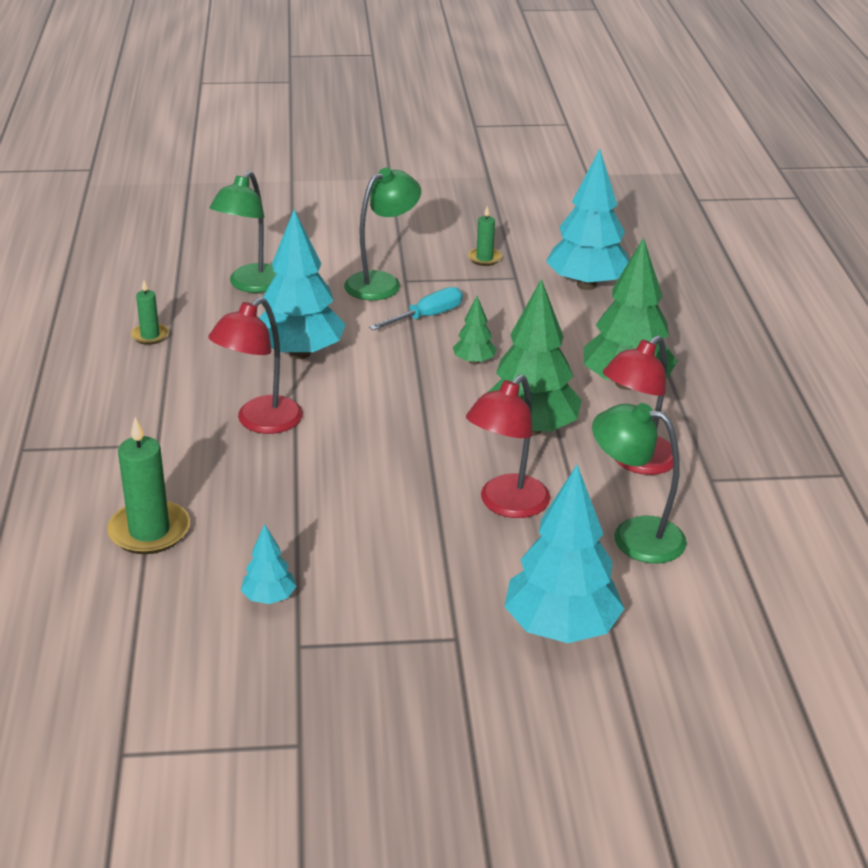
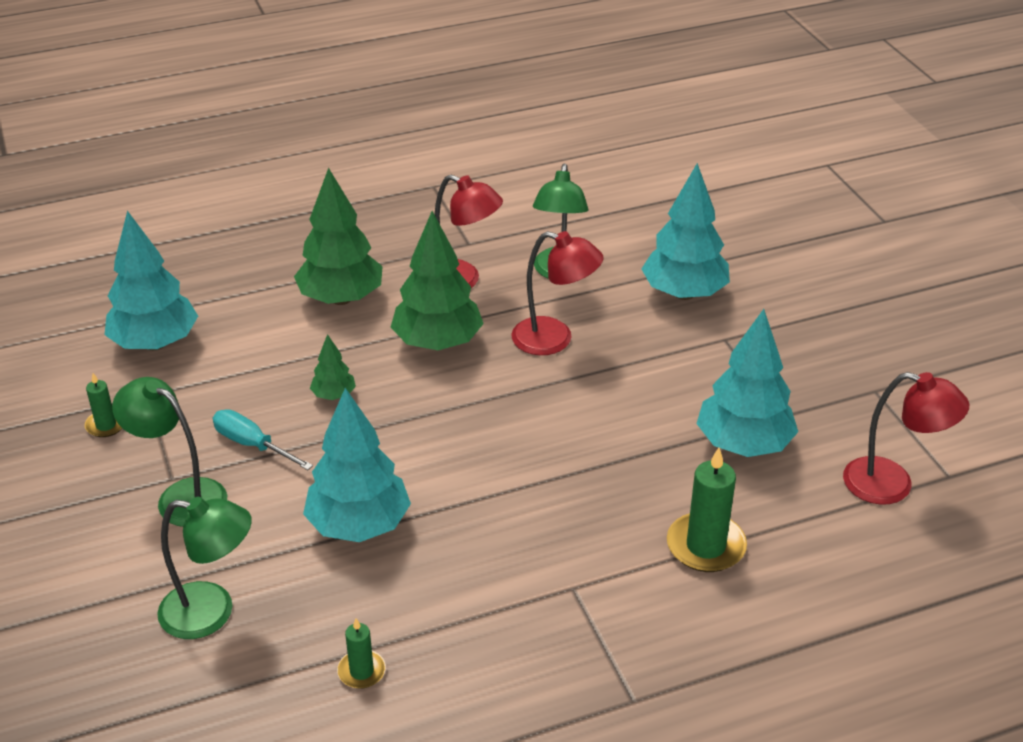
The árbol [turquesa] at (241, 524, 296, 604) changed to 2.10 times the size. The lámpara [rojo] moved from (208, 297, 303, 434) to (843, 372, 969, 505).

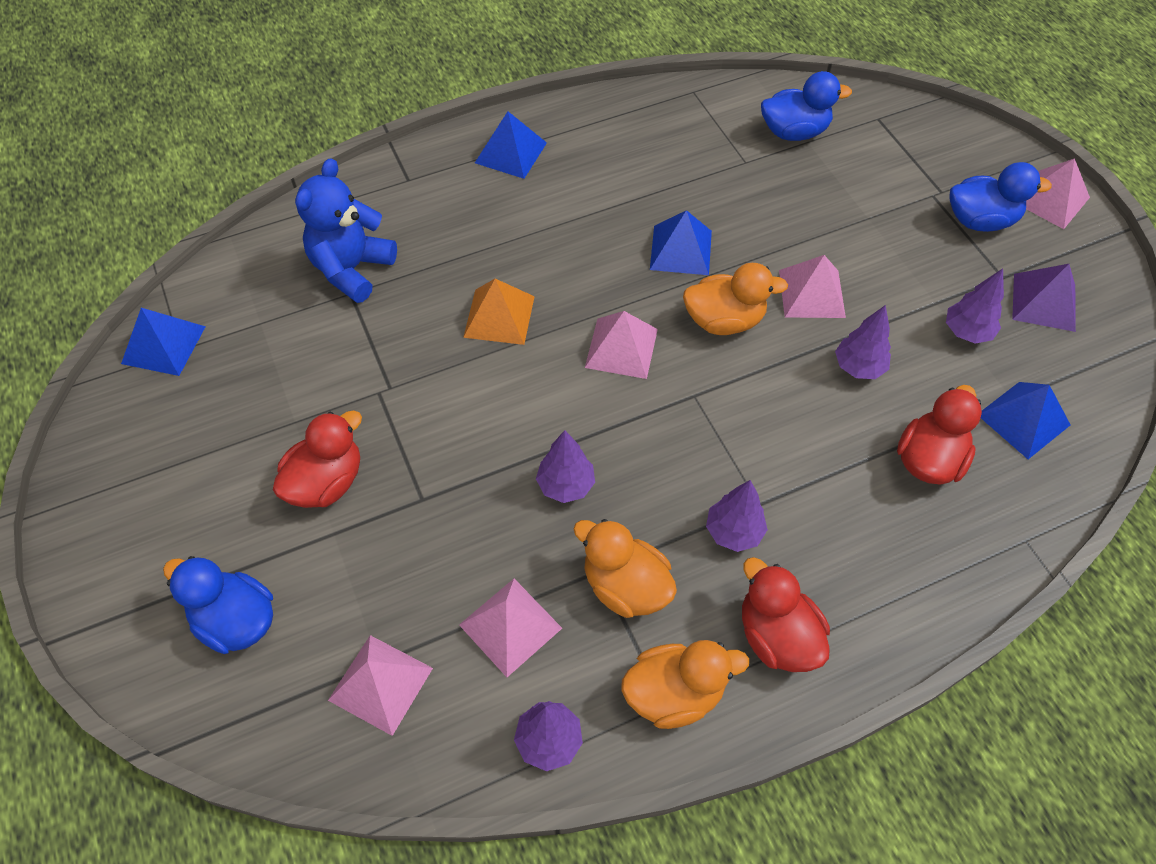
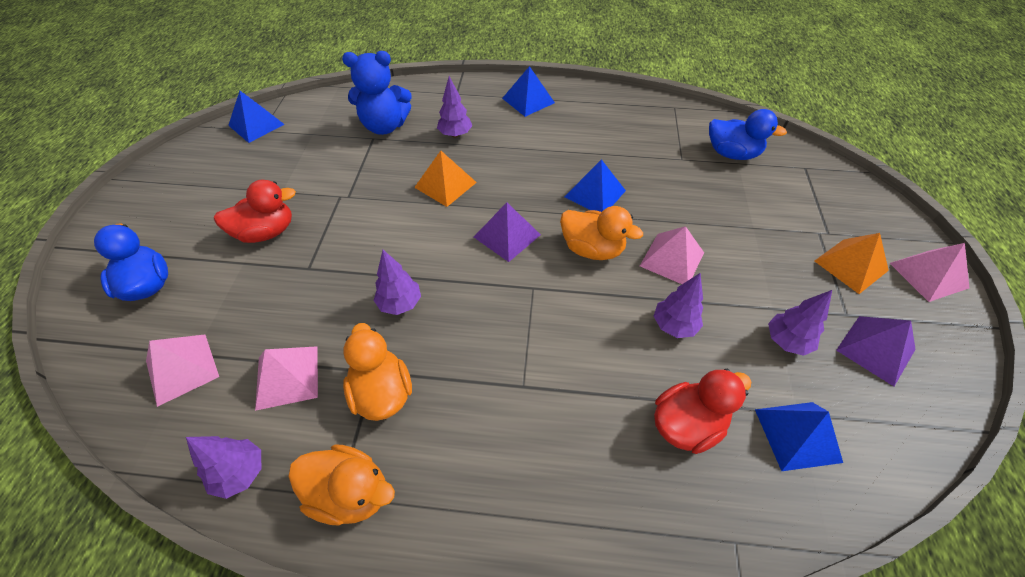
The osito [azul] at (295, 158, 397, 303) turned 150 degrees counterclockwise. The árbol [morado] moved from (706, 480, 768, 552) to (437, 76, 472, 138). The pirámide [rosa] at (585, 311, 658, 379) became the pirámide [morado] at (474, 202, 541, 262). The pato [azul] at (950, 162, 1052, 232) was replaced by the pirámide [naranja] at (815, 233, 889, 294). The pato [rojo] at (742, 557, 830, 672) disappeared.

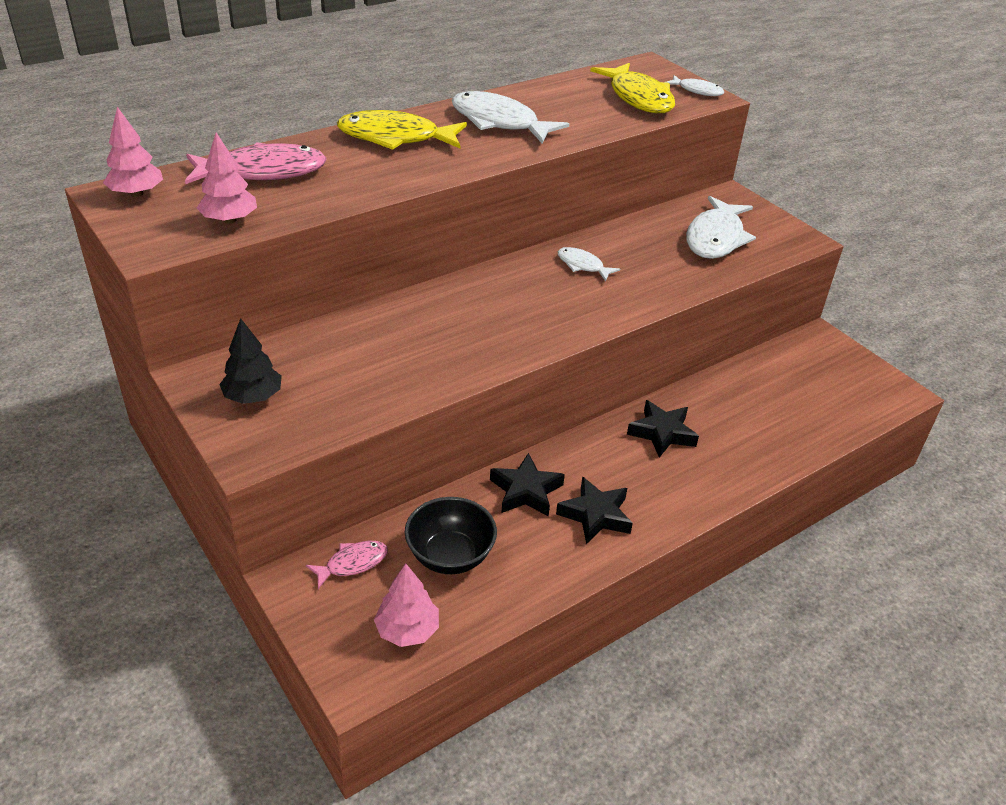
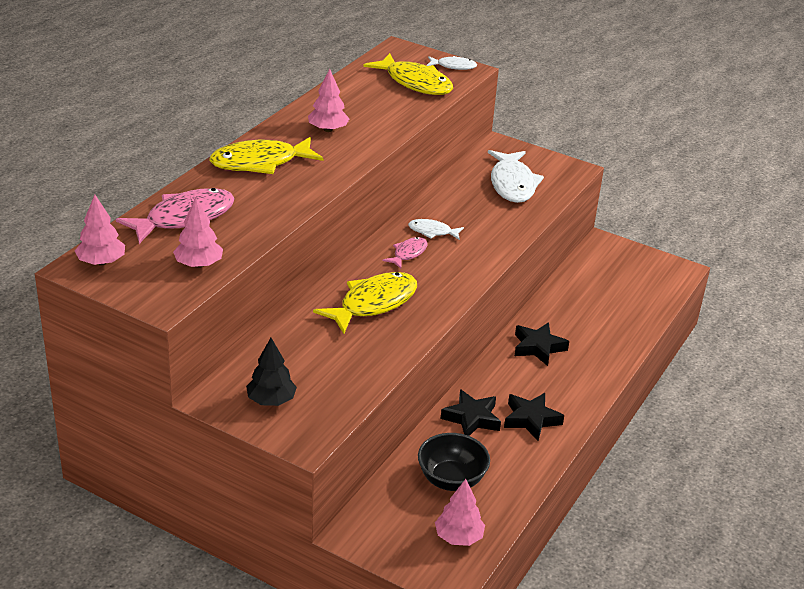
The pez [blanco] at (452, 91, 569, 144) was replaced by the árbol [rosa] at (308, 69, 350, 132). The pez [amarillo] at (313, 272, 417, 334) appeared. The pez [rosa] moved from (306, 541, 388, 589) to (382, 237, 428, 269).

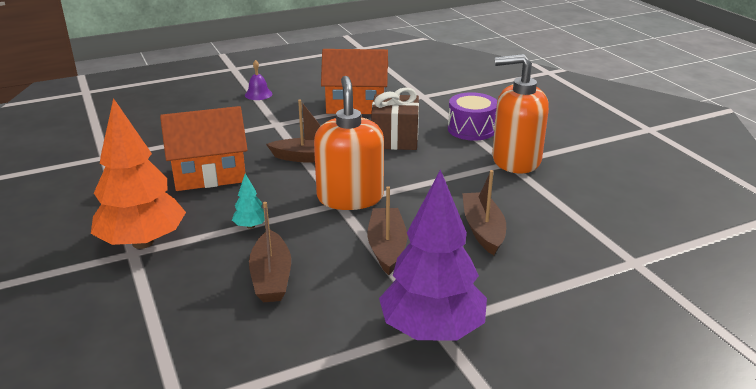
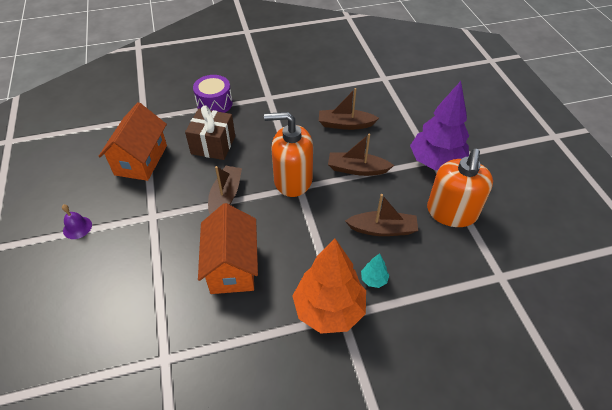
The árbol [turquesa] moved from (232, 174, 265, 229) to (361, 253, 389, 288). The dispensador de jabón [naranja] moved from (492, 54, 549, 173) to (427, 149, 493, 227).

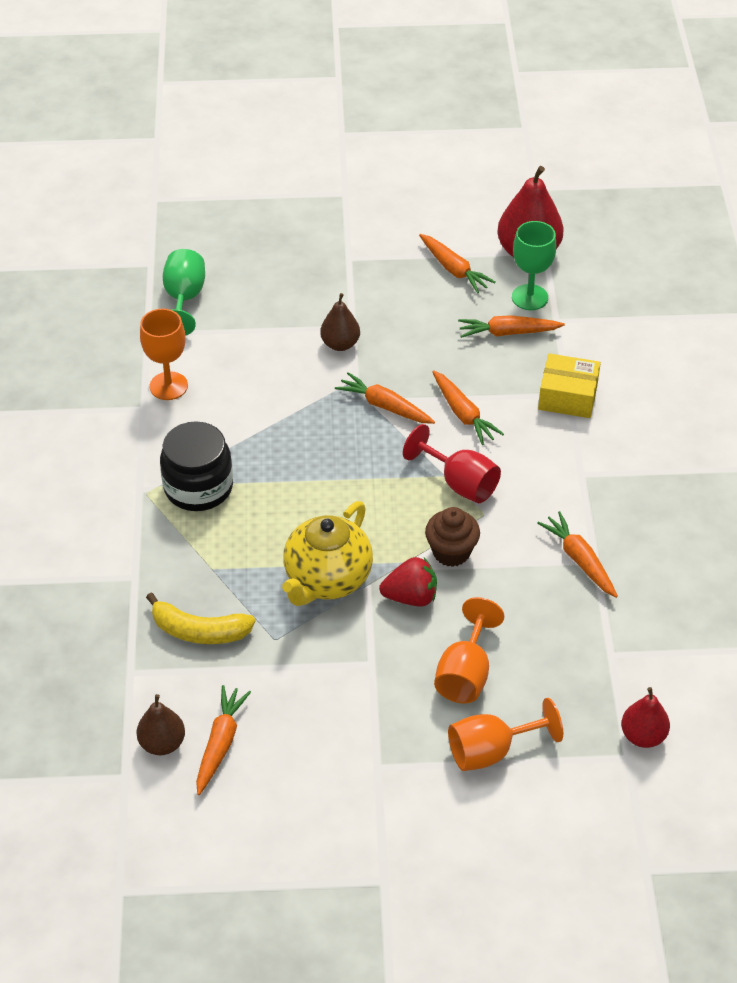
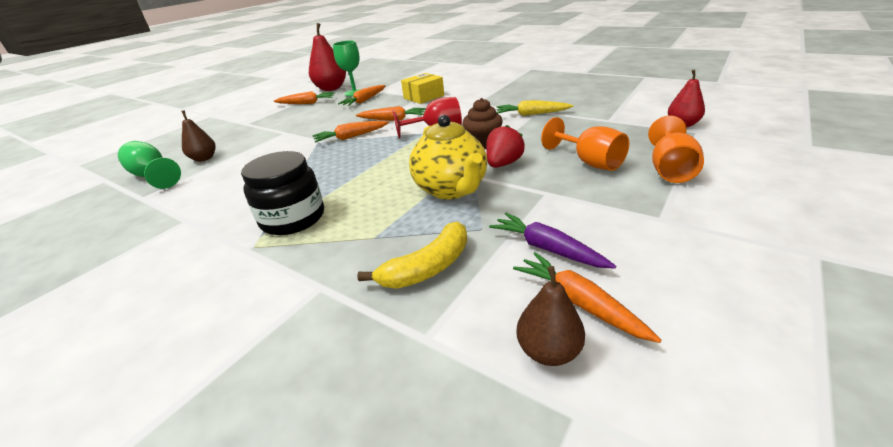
The pera [marrón] moved from (320, 293, 360, 351) to (182, 110, 216, 162). The zanahoria [morado] at (489, 213, 616, 269) appeared. The zanahoria [naranja] at (537, 511, 618, 598) became the zanahoria [amarillo] at (497, 100, 573, 116). The copa [naranja] at (140, 309, 188, 400) disappeared.

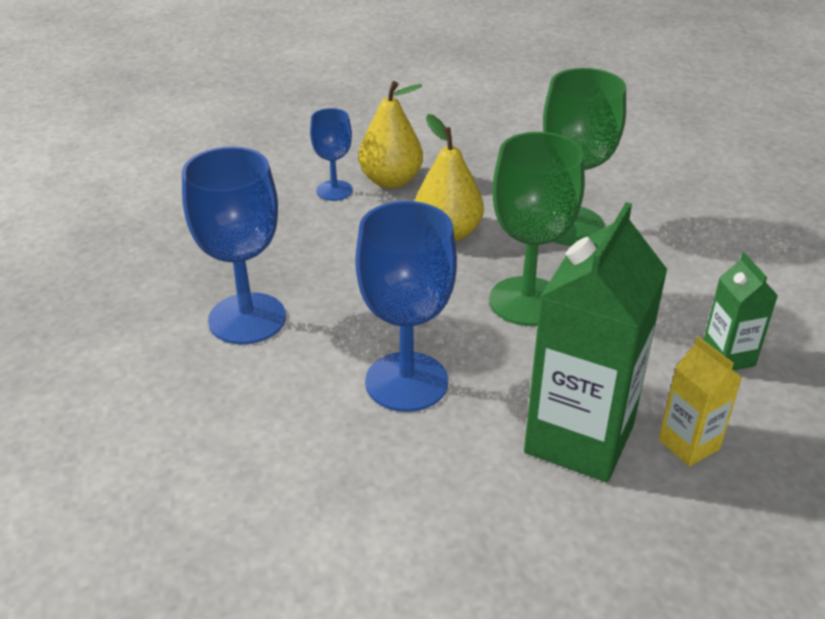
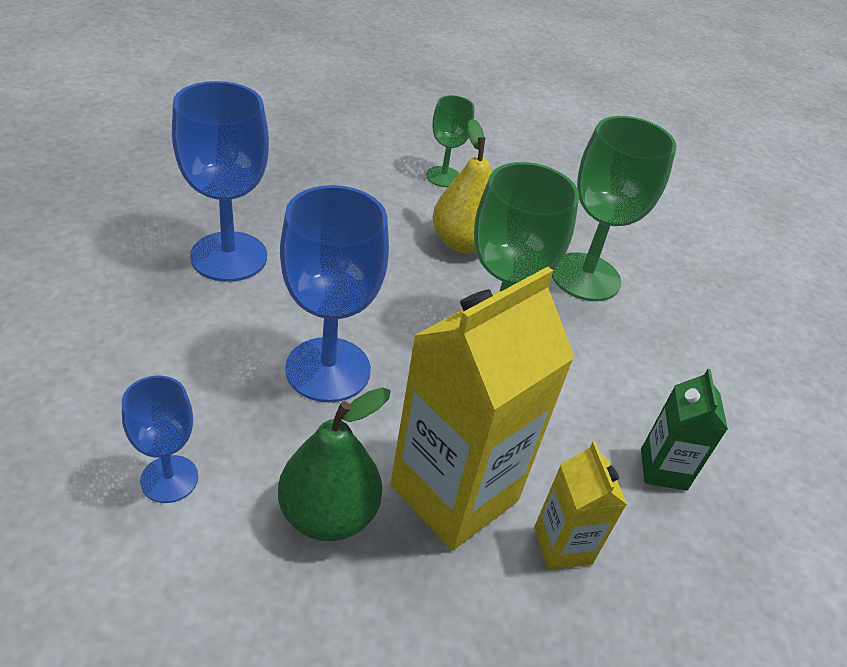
The copa [azul] moved from (310, 108, 353, 201) to (122, 376, 198, 503). The pera [verde] at (278, 387, 391, 541) appeared. The cartón de leche [verde] at (524, 202, 668, 482) became the cartón de leche [amarillo] at (390, 267, 575, 551). The pera [amarillo] at (358, 81, 423, 188) was replaced by the copa [verde] at (426, 95, 474, 187).

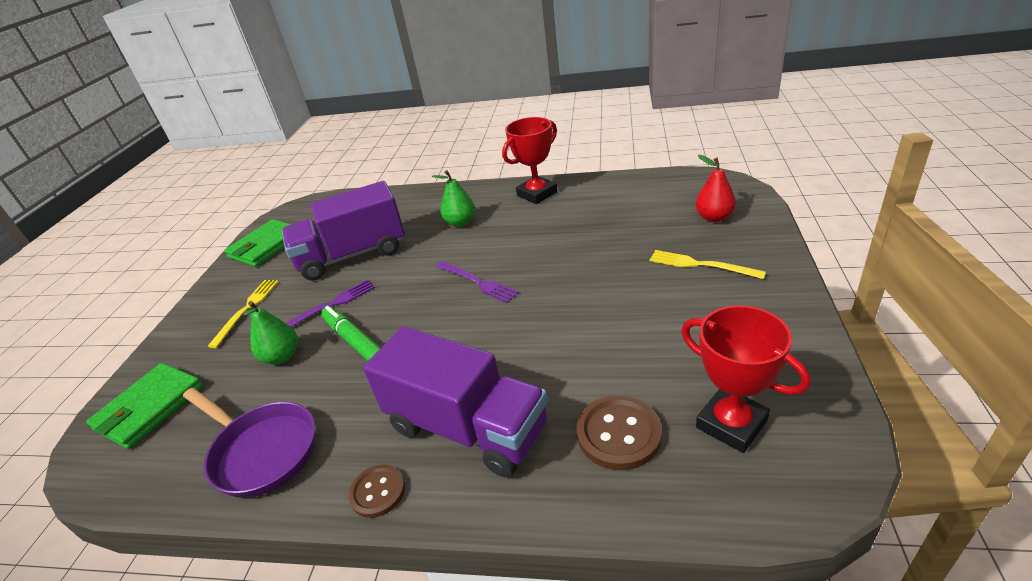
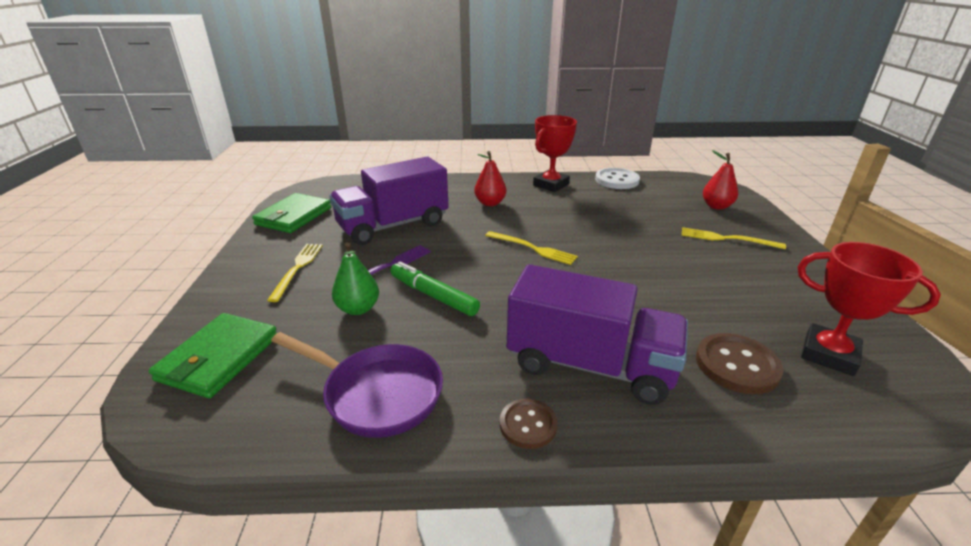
The pera [verde] at (432, 170, 475, 227) became the pera [rojo] at (474, 151, 506, 206). The tenedor [morado] at (436, 261, 519, 303) became the tenedor [amarillo] at (485, 231, 578, 265). The botón [blanco] at (595, 168, 640, 189) appeared.

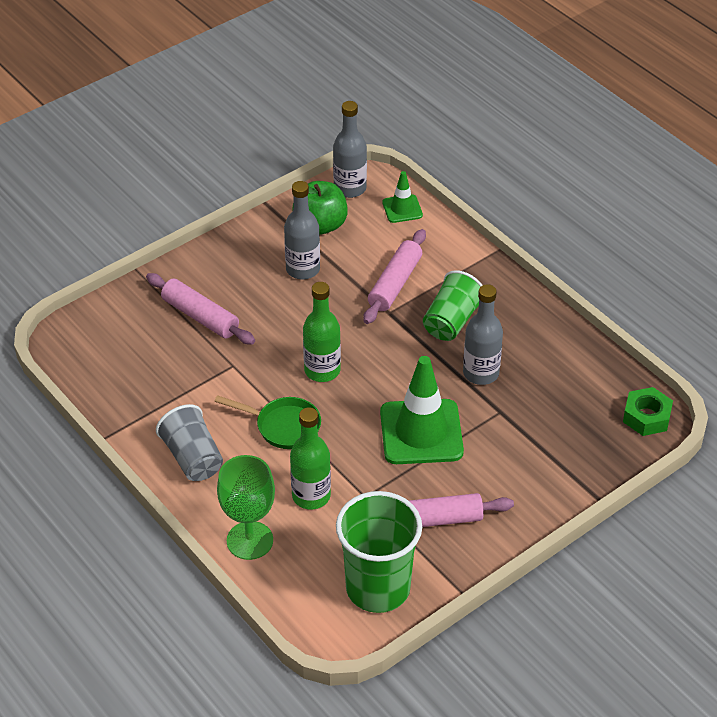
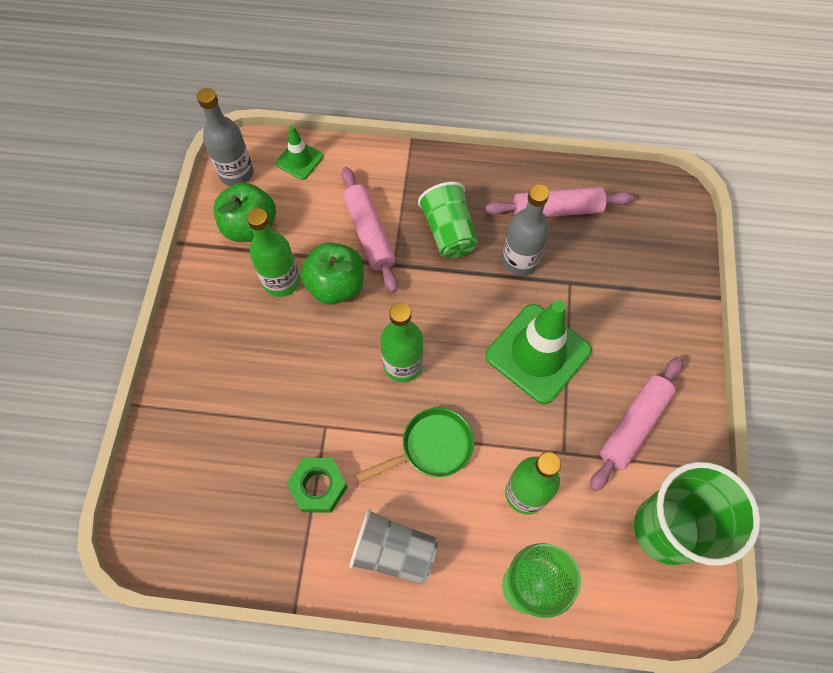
The botella [gris] at (284, 181, 320, 279) became the botella [verde] at (247, 208, 300, 297). The tuerca [verde] moved from (623, 387, 673, 436) to (287, 458, 348, 513). The manzana [verde] at (300, 242, 364, 305) appeared. The rodillo [rosa] moved from (146, 273, 255, 345) to (485, 187, 634, 217).

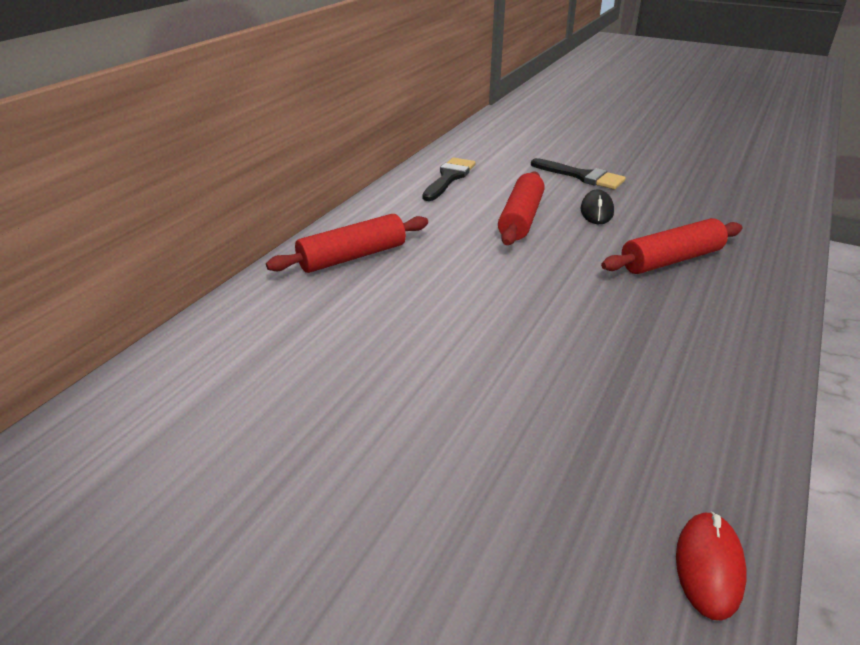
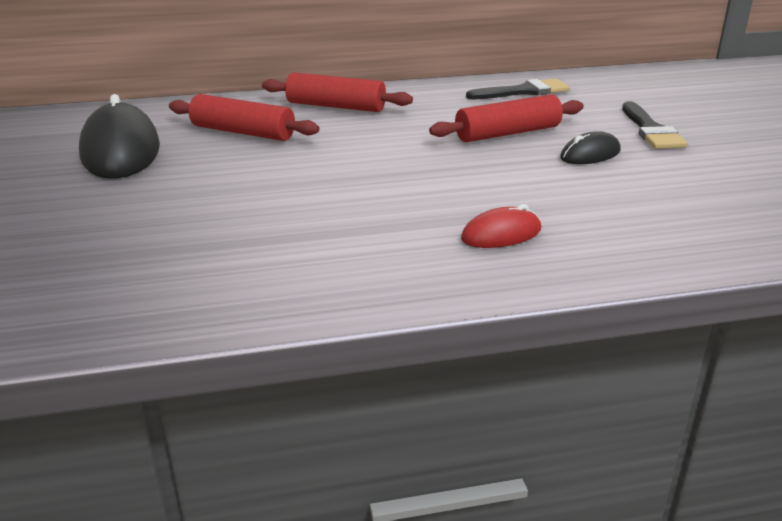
The ratón [negro] at (79, 94, 160, 179) appeared. The rodillo [rojo] moved from (601, 218, 742, 274) to (169, 94, 319, 141). The ratón [rojo] moved from (676, 512, 747, 620) to (461, 204, 541, 248).

